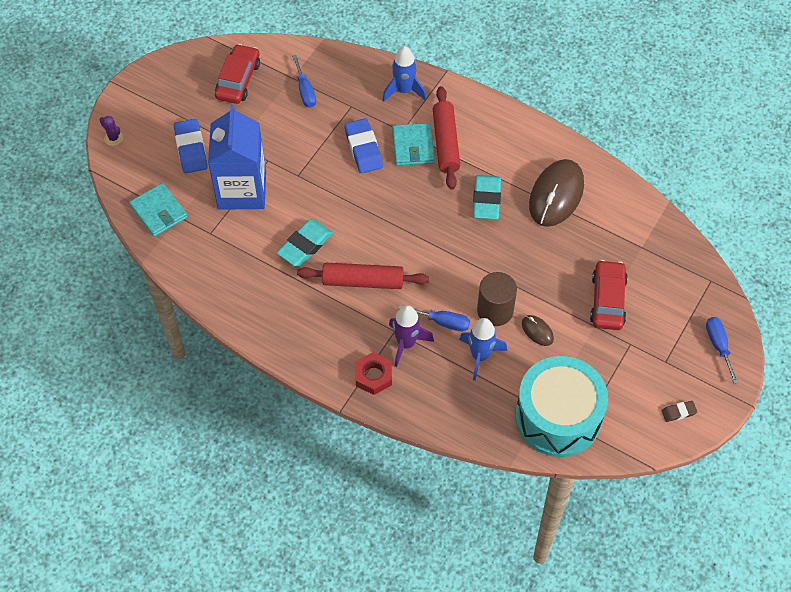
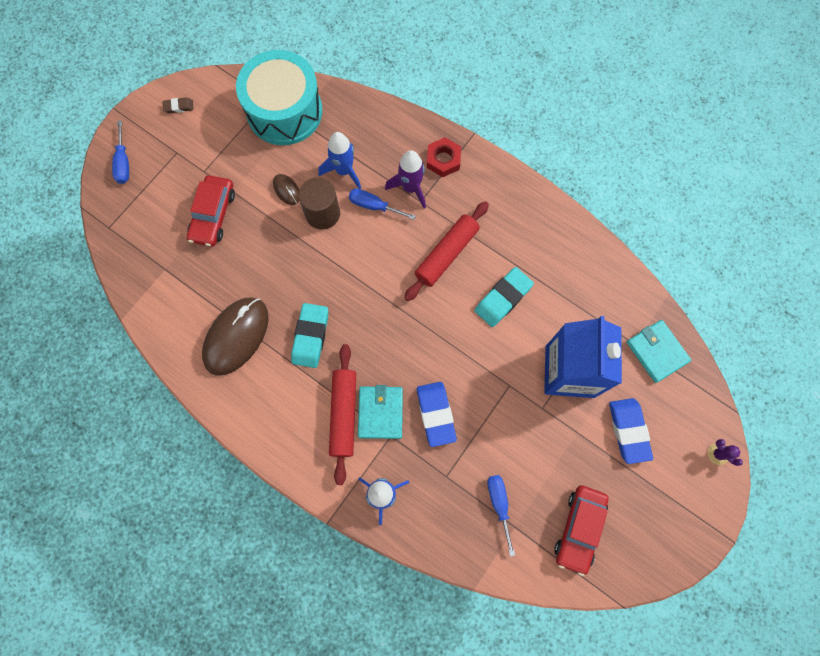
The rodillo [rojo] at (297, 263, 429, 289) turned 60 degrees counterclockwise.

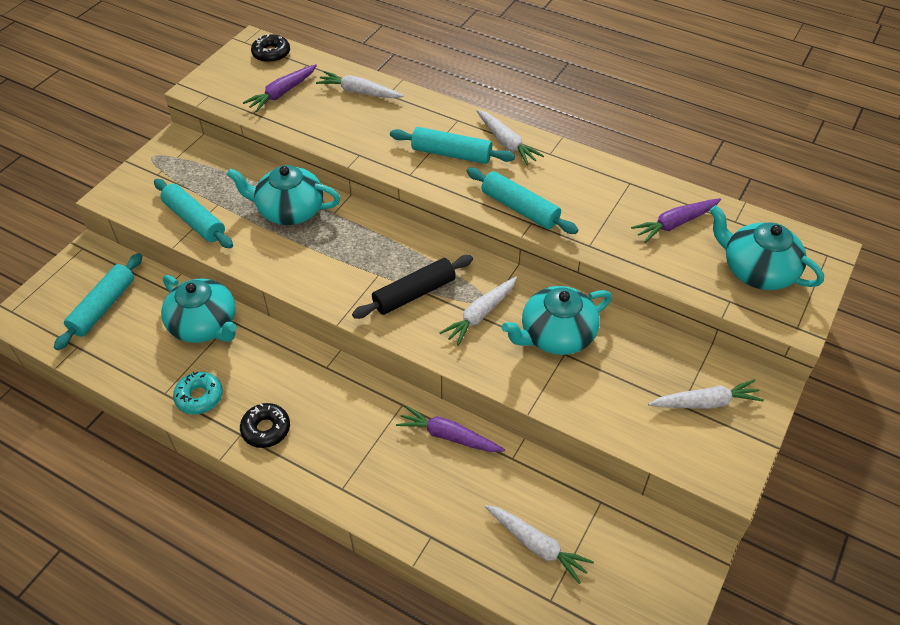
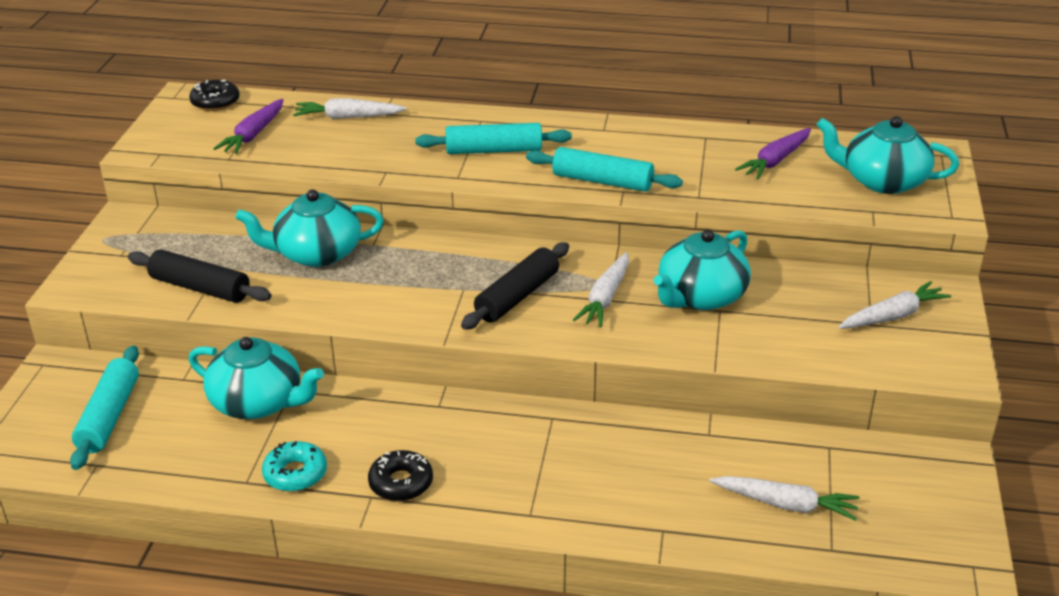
The rodillo [turquesa] at (154, 179, 233, 248) became the rodillo [negro] at (128, 249, 272, 303). The zanahoria [morado] at (396, 406, 505, 452) disappeared. The zanahoria [blanco] at (476, 110, 544, 165) disappeared.

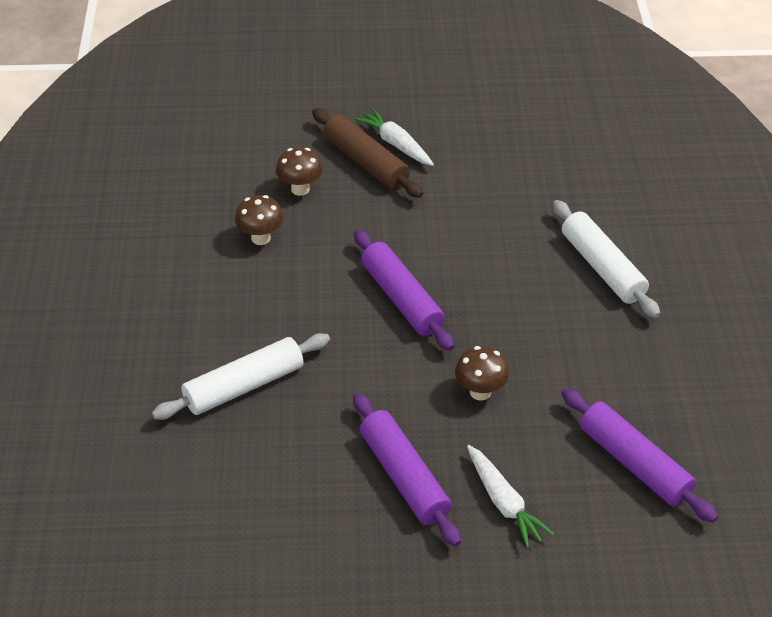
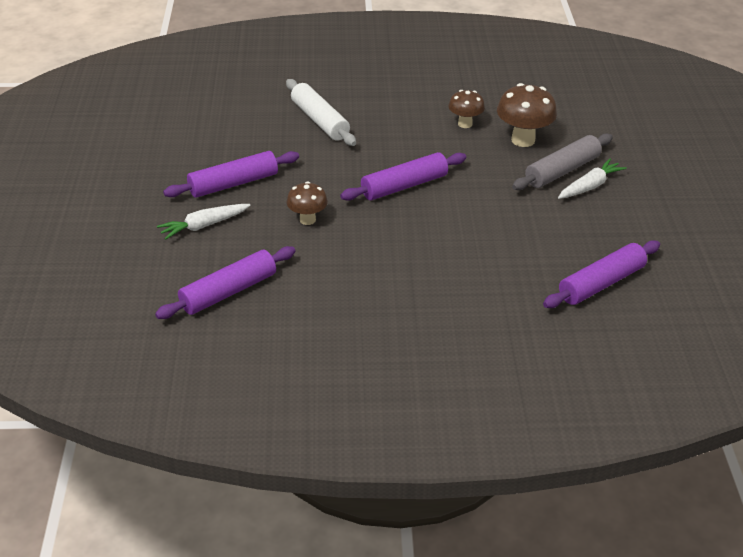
The seta [marrón] at (276, 147, 323, 196) changed to 1.60 times the size. The rodillo [marrón] at (312, 108, 423, 198) became the rodillo [gris] at (512, 133, 613, 190). The rodillo [morado] at (543, 240, 660, 308) appeared. The rodillo [blanco] at (553, 200, 660, 318) disappeared.

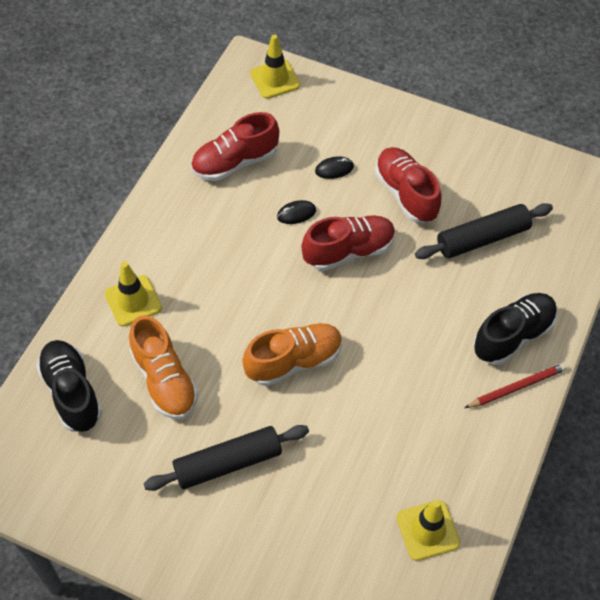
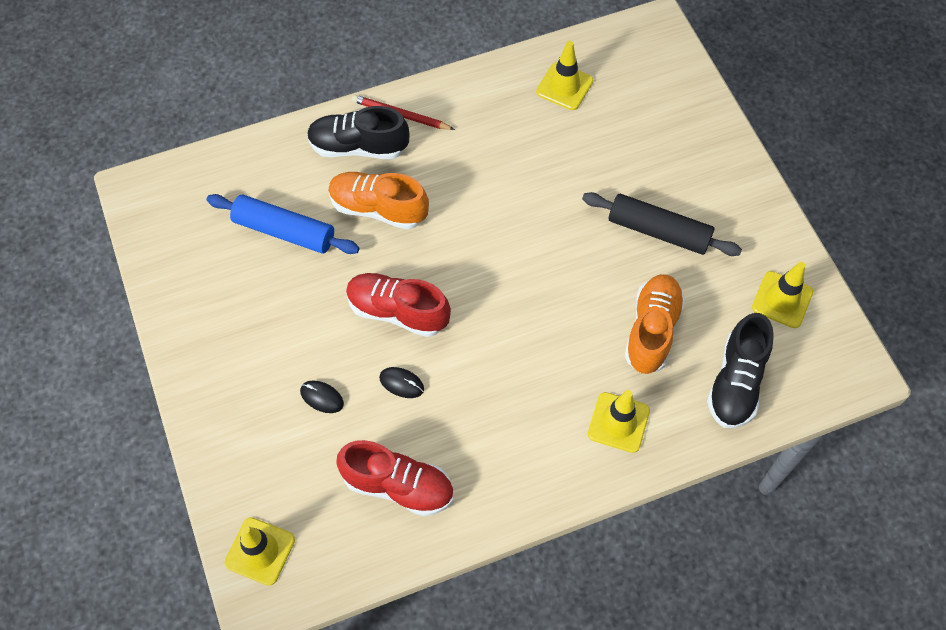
The rodillo [negro] at (415, 203, 553, 259) became the rodillo [azul] at (207, 194, 360, 254). The zapato [naranja] moved from (242, 323, 342, 386) to (328, 172, 429, 230). The cono de tráfico [amarillo] at (752, 262, 813, 328) appeared. The zapato [rojo] at (375, 147, 441, 223) disappeared.

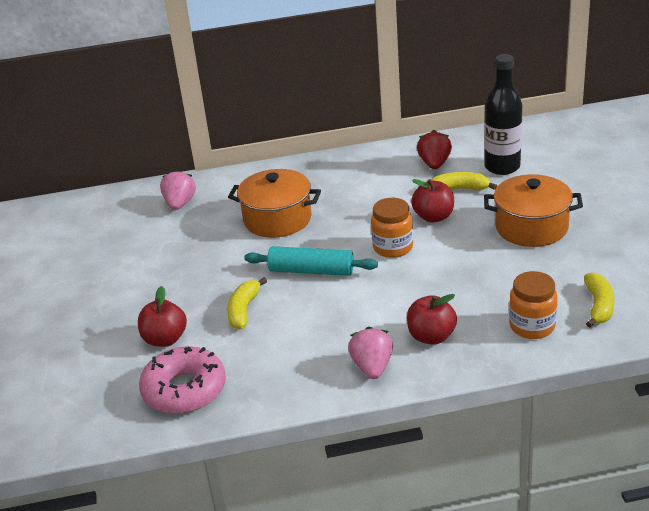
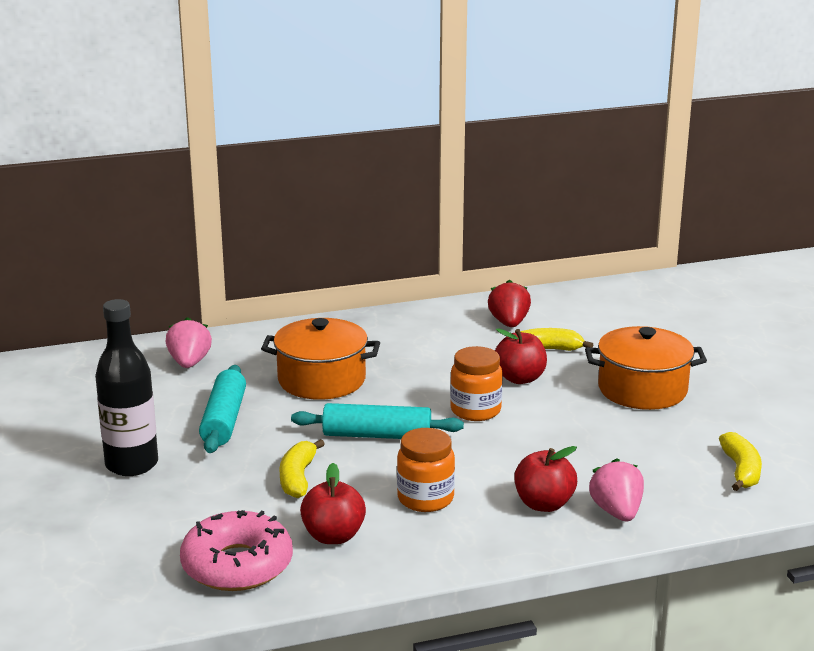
The botella [negro] moved from (484, 54, 522, 175) to (95, 299, 158, 476). The rodillo [turquesa] at (199, 365, 246, 453) appeared. The manzana [rojo] moved from (138, 286, 187, 347) to (300, 463, 366, 544). The tarro [naranja] moved from (509, 271, 557, 339) to (397, 428, 455, 512). The fresa [rosa] moved from (348, 327, 393, 379) to (589, 458, 644, 521).

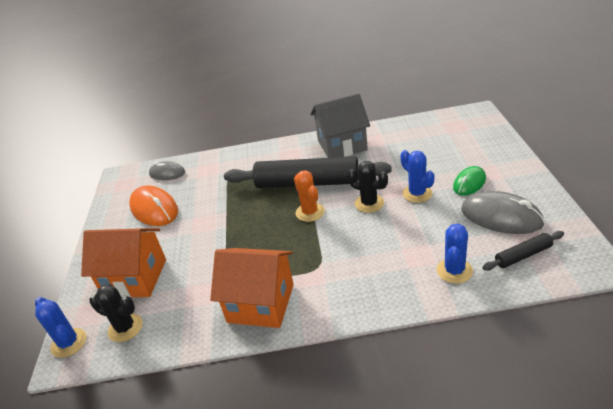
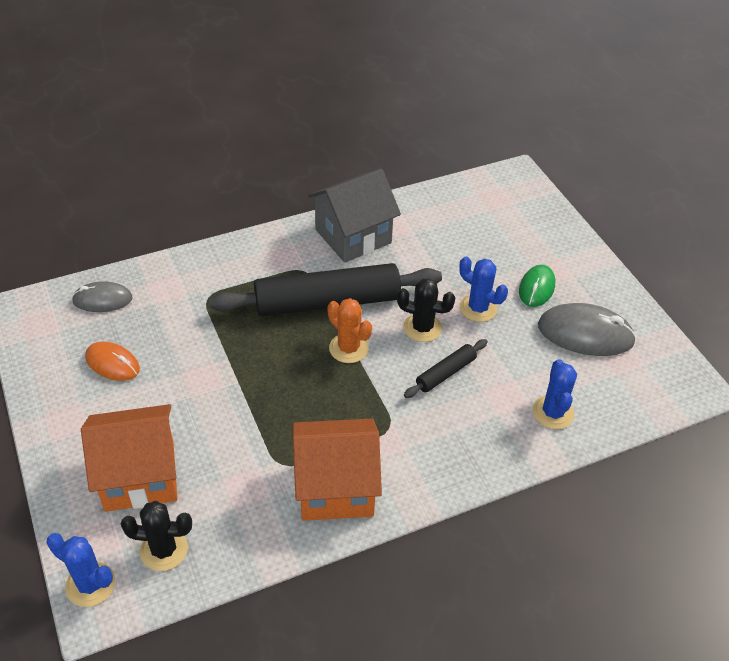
The ratón [naranja] at (129, 185, 178, 226) changed to 0.62 times the size. The rodillo [negro] moved from (482, 231, 564, 271) to (404, 339, 488, 398).

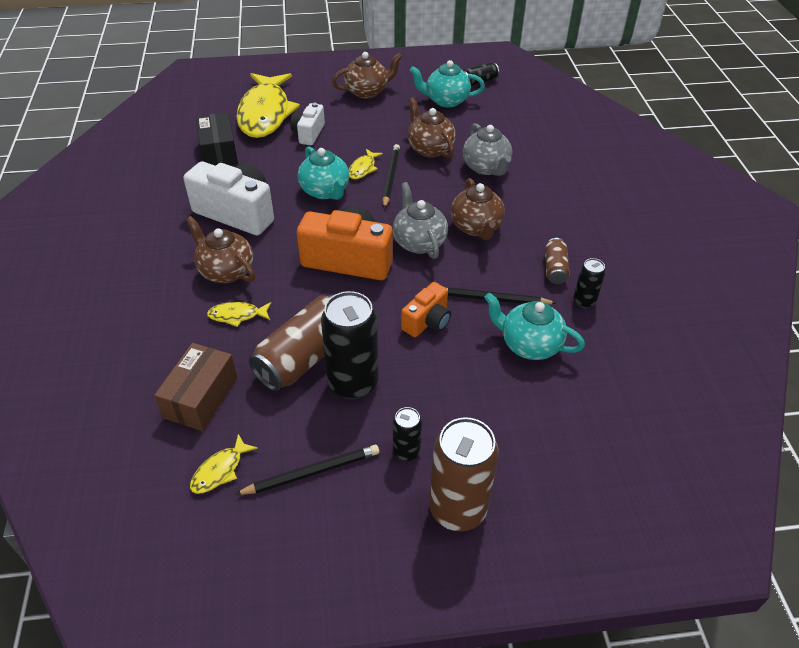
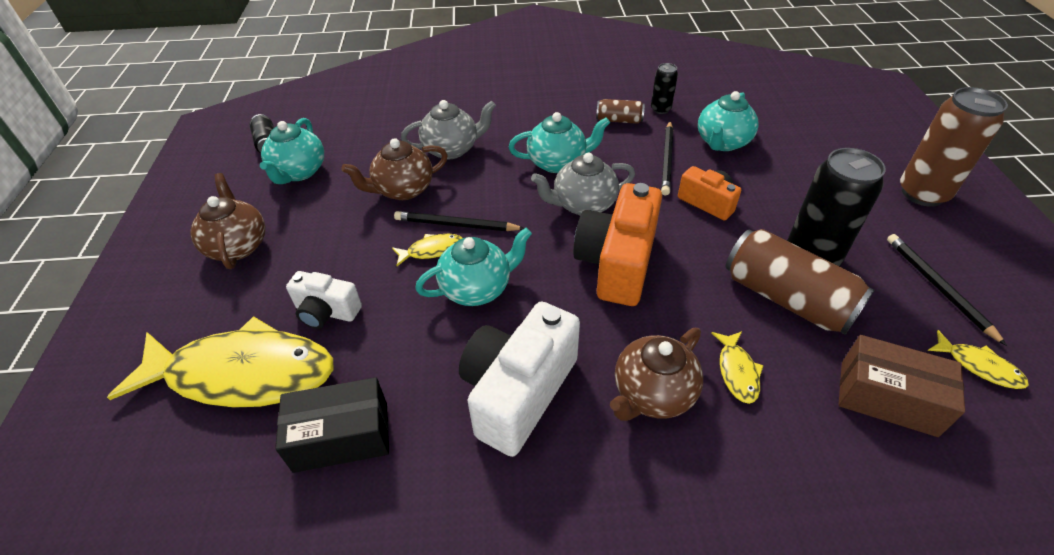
The pez [amarillo] at (349, 149, 383, 179) turned 45 degrees counterclockwise. The tetera [marrón] at (450, 178, 505, 240) became the tetera [turquesa] at (509, 112, 610, 173). The lata [negro] at (393, 407, 422, 461) disappeared.

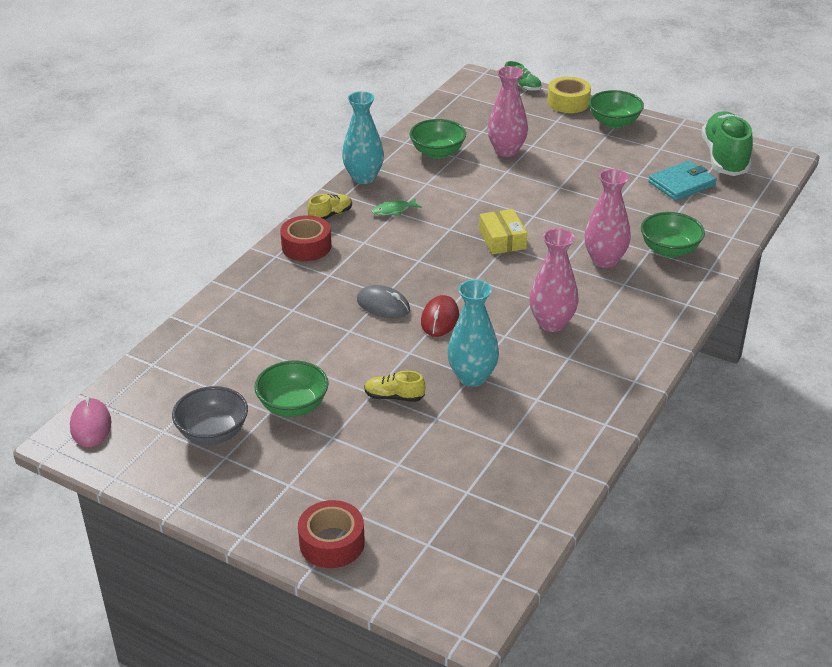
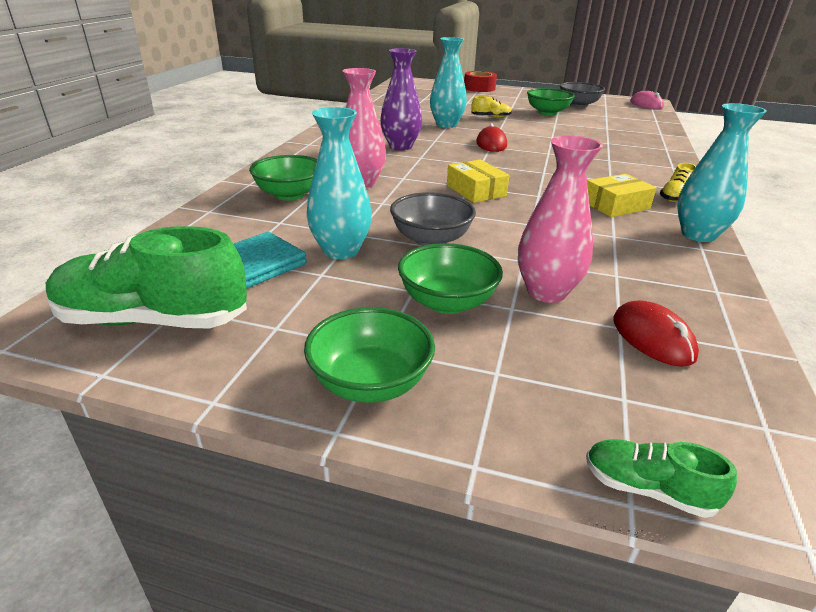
The zapato [verde] at (702, 111, 753, 176) turned 105 degrees clockwise. The florero [turquesa] at (307, 107, 372, 259) appeared. The florero [rosa] at (529, 228, 579, 332) became the florero [morado] at (380, 48, 422, 150). The cuenco [gris] at (390, 192, 476, 246) appeared. The cuenco [verde] moved from (410, 119, 466, 159) to (398, 243, 503, 314). The pez [verde] at (372, 198, 422, 216) was replaced by the caja [amarillo] at (587, 174, 656, 217). The ratón [rojo] at (613, 300, 699, 367) appeared. The cinta adhesiva [rojo] at (280, 215, 331, 261) disappeared. The ratón [gris] at (357, 285, 410, 318) disappeared. The cinta adhesiva [amarillo] at (547, 77, 591, 113) disappeared.

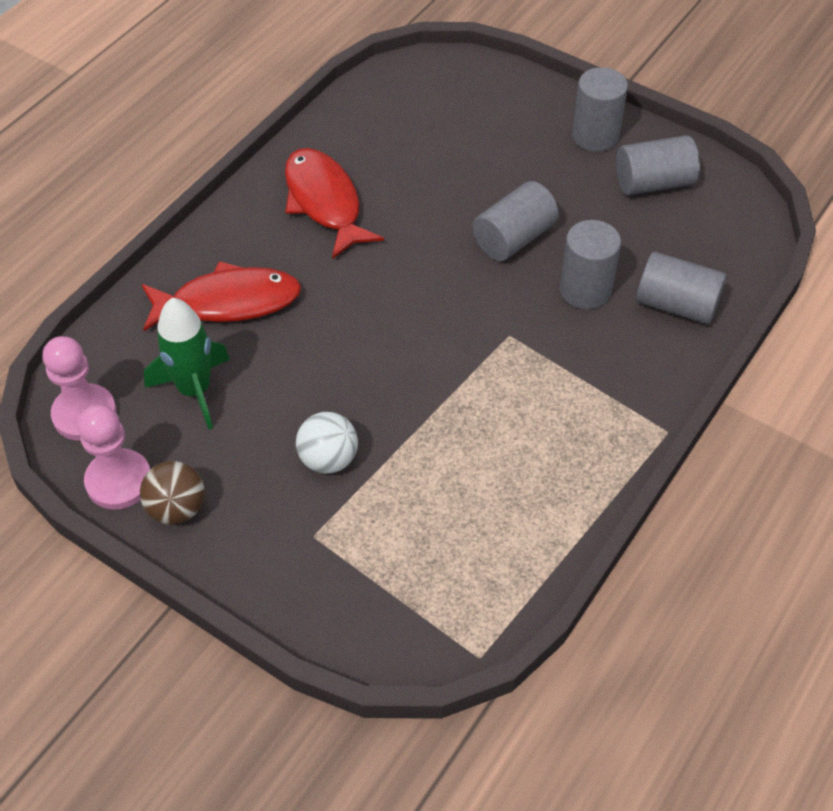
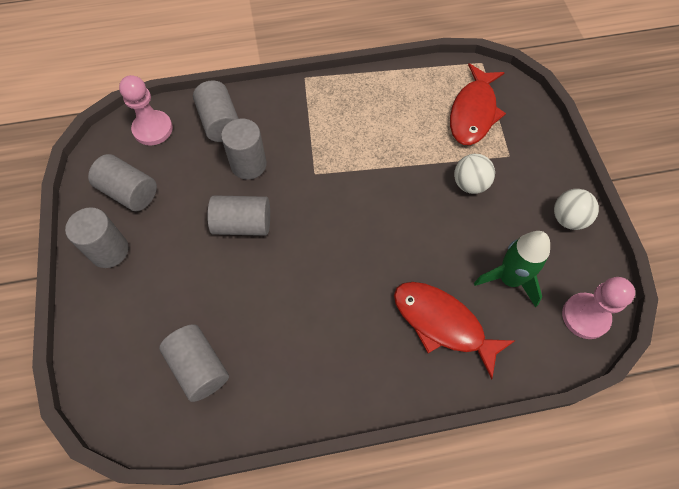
The peón [rosa] moved from (77, 405, 150, 510) to (119, 75, 173, 145). The cilindro [gris] at (159, 324, 229, 402) appeared. The pez [rojo] moved from (285, 148, 384, 259) to (450, 63, 506, 145). The pelota [marrón] at (140, 461, 205, 525) became the pelota [blanco] at (554, 189, 599, 230).

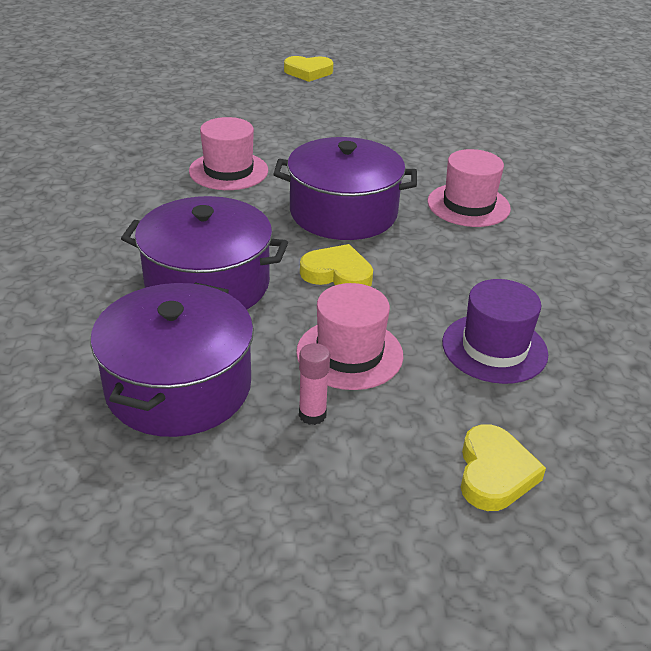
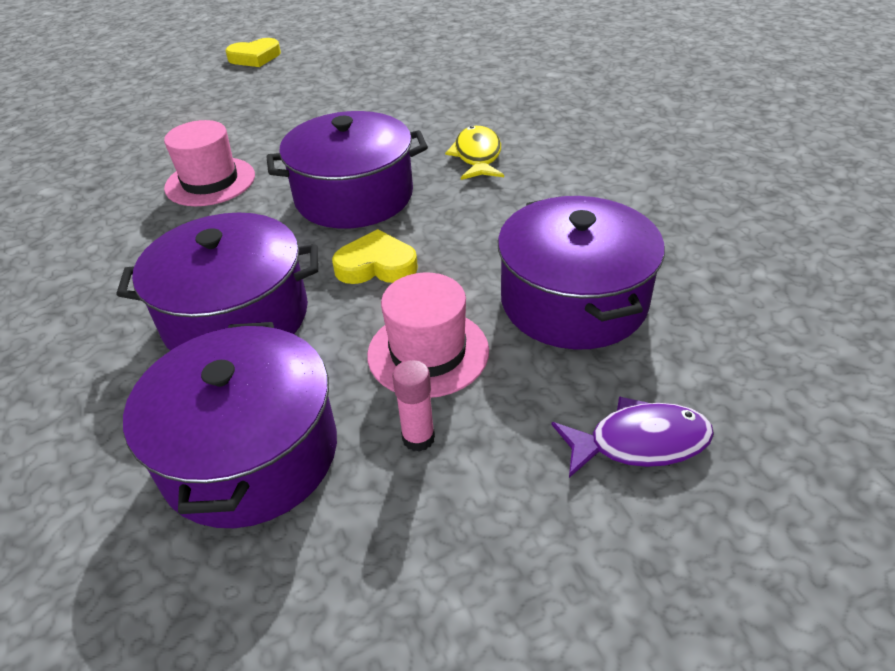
The sombrero [rosa] at (428, 149, 511, 227) was replaced by the pez [amarillo] at (445, 126, 504, 180). The sombrero [morado] at (442, 279, 548, 384) was replaced by the olla [morado] at (498, 196, 665, 349). The corazón [amarillo] at (461, 424, 546, 511) was replaced by the pez [morado] at (552, 396, 714, 478).

